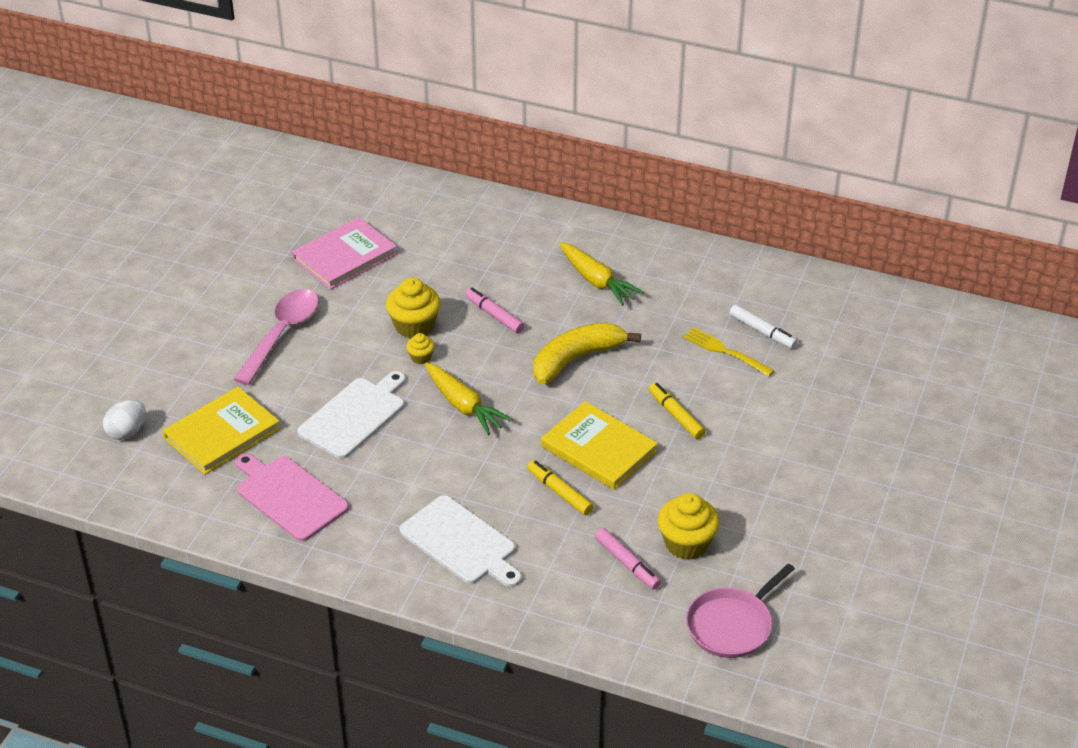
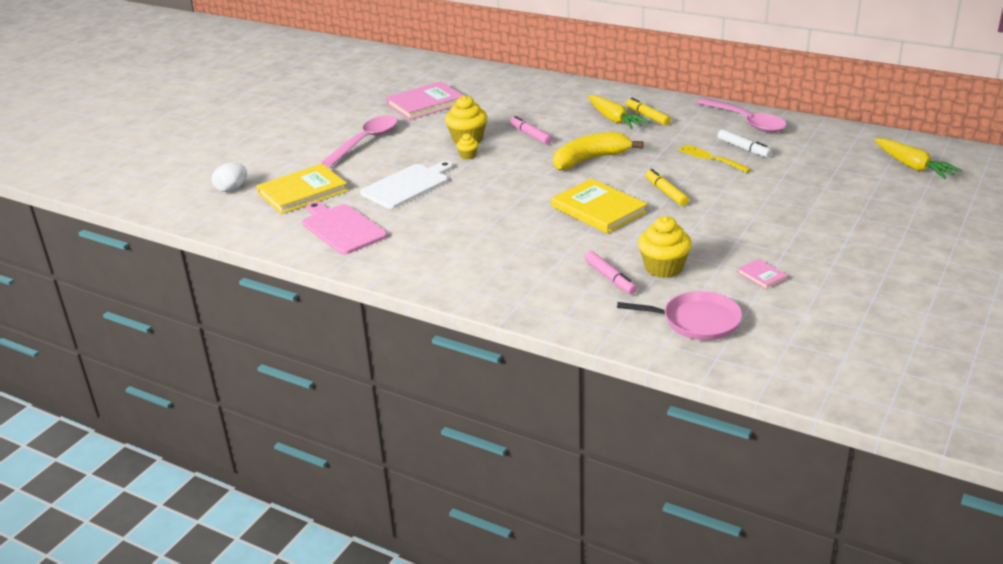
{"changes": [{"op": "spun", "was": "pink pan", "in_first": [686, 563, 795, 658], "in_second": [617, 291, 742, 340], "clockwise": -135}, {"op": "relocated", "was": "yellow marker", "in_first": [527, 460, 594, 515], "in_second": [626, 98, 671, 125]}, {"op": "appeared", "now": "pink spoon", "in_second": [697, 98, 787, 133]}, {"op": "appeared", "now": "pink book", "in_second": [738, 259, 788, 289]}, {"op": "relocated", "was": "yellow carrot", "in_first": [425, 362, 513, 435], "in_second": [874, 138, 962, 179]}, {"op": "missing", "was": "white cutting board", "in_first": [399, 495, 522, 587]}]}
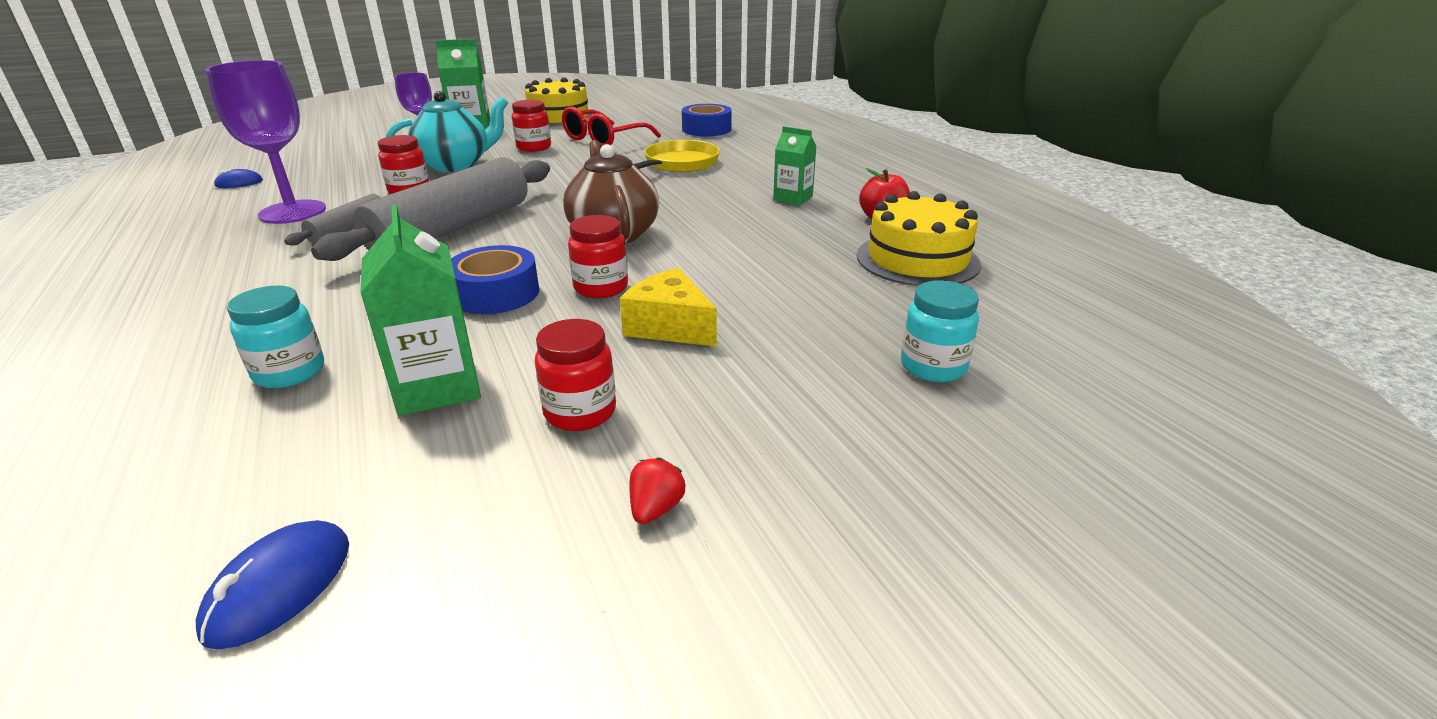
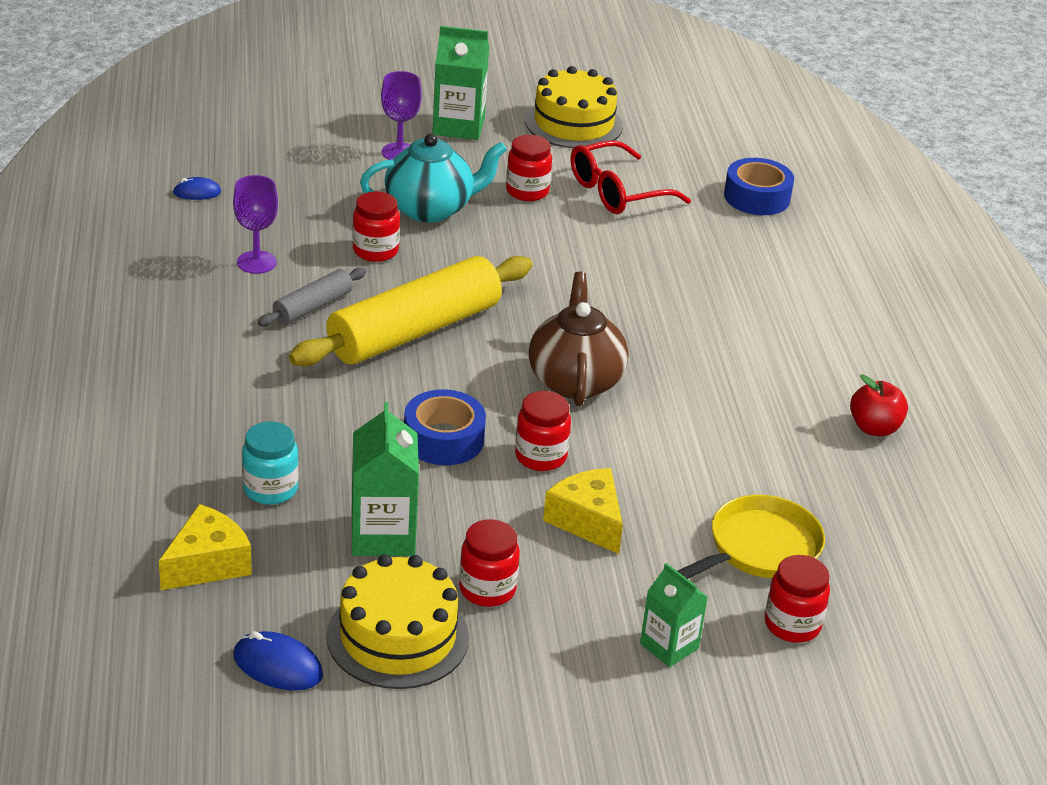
{"changes": [{"op": "appeared", "now": "yellow cheese", "in_second": [159, 504, 252, 590]}, {"op": "size", "was": "purple goblet", "in_first": [205, 60, 326, 224], "in_second": [233, 175, 278, 274], "ratio": 0.61}, {"op": "spun", "was": "blue mouse", "in_first": [196, 520, 349, 649], "in_second": [233, 631, 323, 691], "clockwise": 75}, {"op": "colour", "was": "grey rolling pin", "now": "yellow rolling pin", "in_first": [311, 157, 550, 261], "in_second": [289, 256, 533, 366]}, {"op": "relocated", "was": "yellow cake", "in_first": [857, 191, 981, 286], "in_second": [327, 554, 469, 689]}, {"op": "relocated", "was": "green carton", "in_first": [773, 126, 816, 206], "in_second": [640, 563, 708, 667]}, {"op": "relocated", "was": "yellow pan", "in_first": [634, 140, 720, 172], "in_second": [678, 495, 825, 579]}, {"op": "colour", "was": "turquoise jar", "now": "red jar", "in_first": [901, 280, 979, 382], "in_second": [765, 555, 830, 643]}, {"op": "missing", "was": "red strawberry", "in_first": [629, 457, 685, 524]}]}
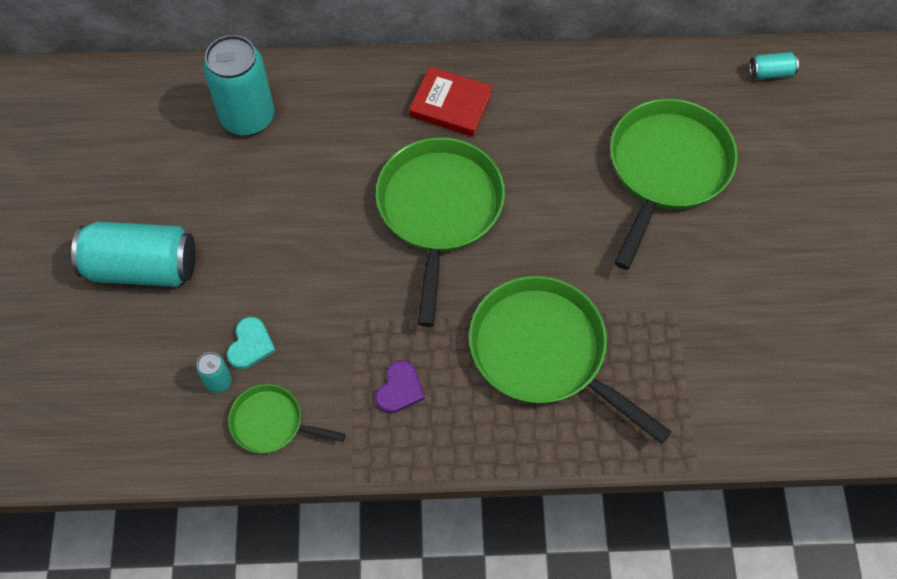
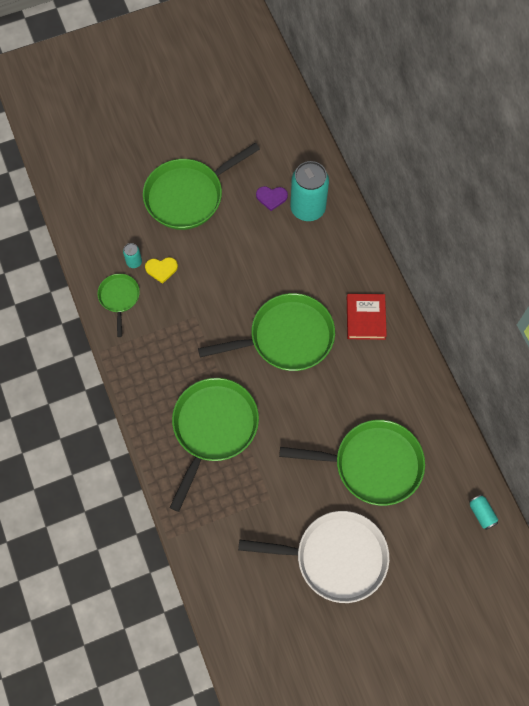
{"changes": [{"op": "exchanged", "was": "turquoise can", "now": "green pan", "in_first": [71, 222, 195, 287], "in_second": [143, 143, 260, 230]}, {"op": "colour", "was": "turquoise heart", "now": "yellow heart", "in_first": [227, 317, 276, 369], "in_second": [145, 257, 178, 284]}, {"op": "appeared", "now": "white pan", "in_second": [238, 511, 389, 603]}, {"op": "relocated", "was": "purple heart", "in_first": [375, 360, 425, 413], "in_second": [256, 186, 288, 211]}]}
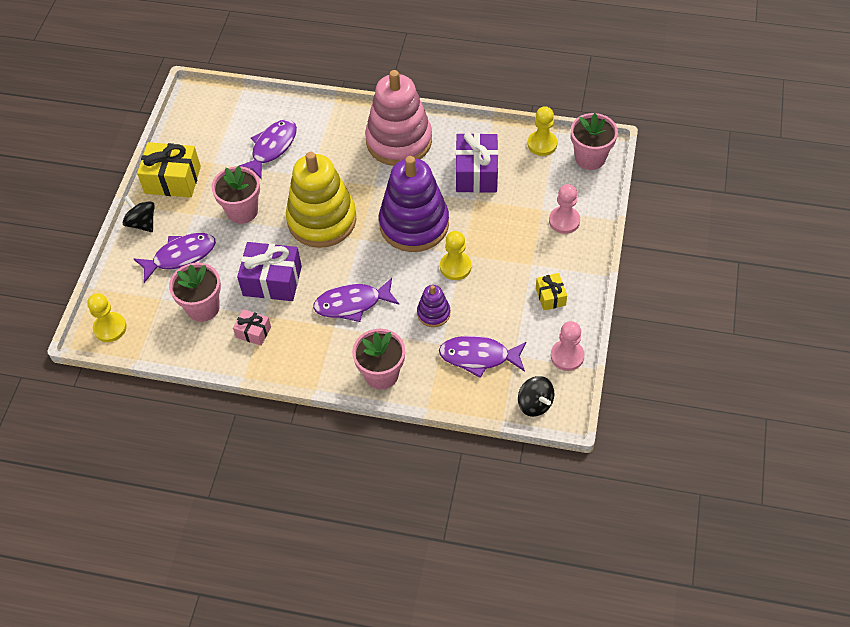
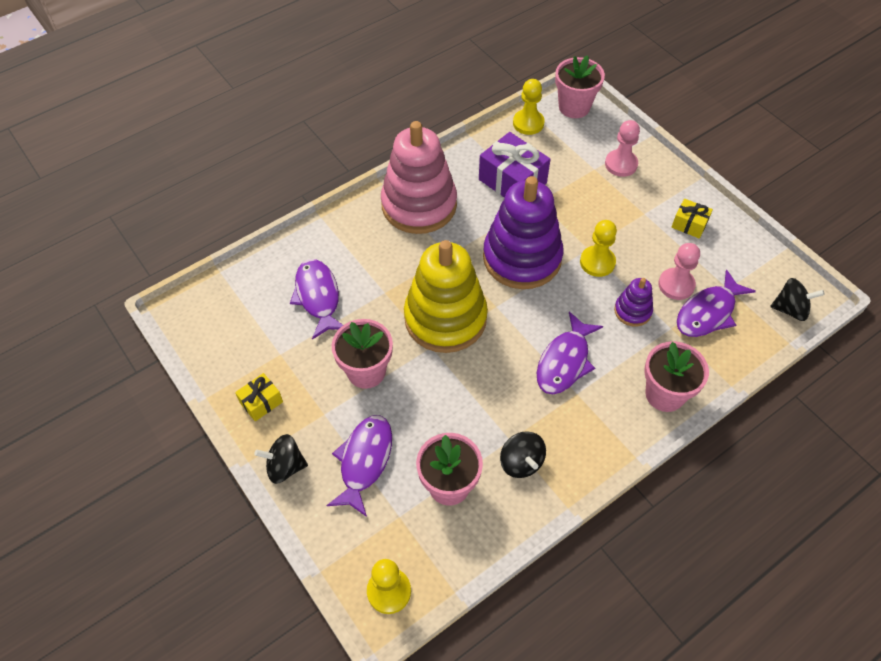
{"changes": [{"op": "size", "was": "yellow gift", "in_first": [137, 142, 201, 198], "in_second": [235, 373, 283, 421], "ratio": 0.54}, {"op": "exchanged", "was": "pink gift", "now": "black spinning top", "in_first": [233, 309, 271, 346], "in_second": [500, 431, 546, 478]}, {"op": "relocated", "was": "pink pawn", "in_first": [551, 321, 585, 371], "in_second": [658, 243, 700, 300]}, {"op": "missing", "was": "purple gift", "in_first": [237, 242, 302, 301]}]}
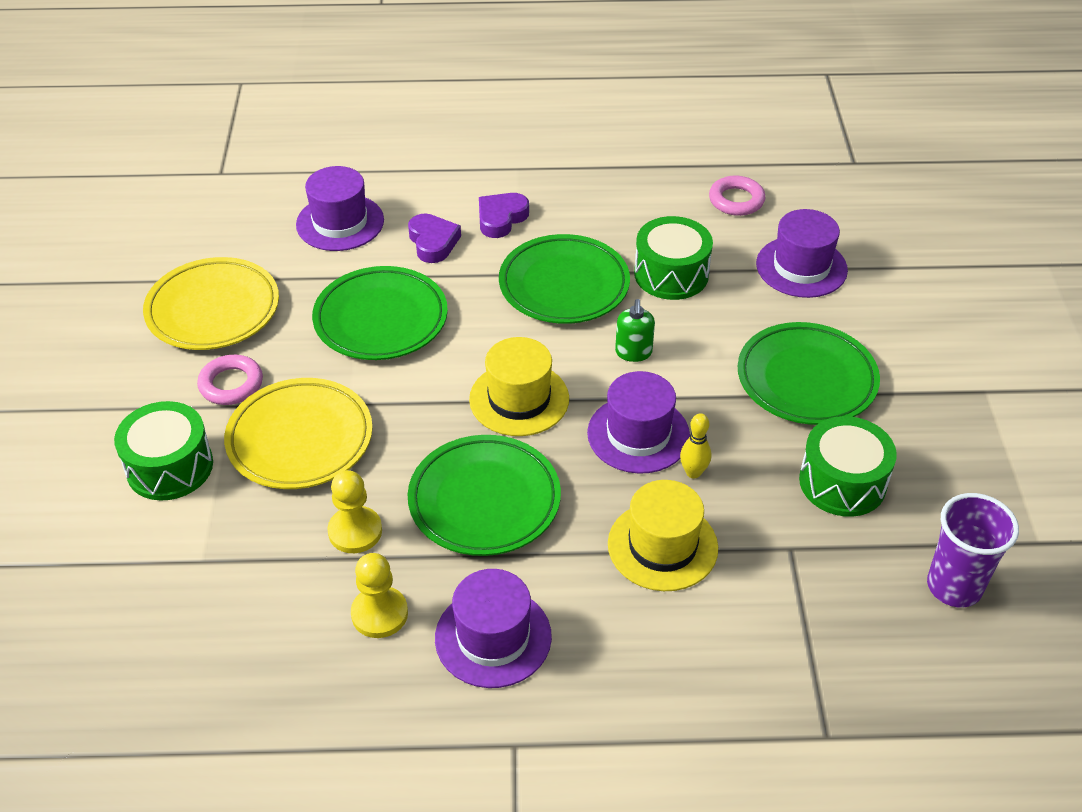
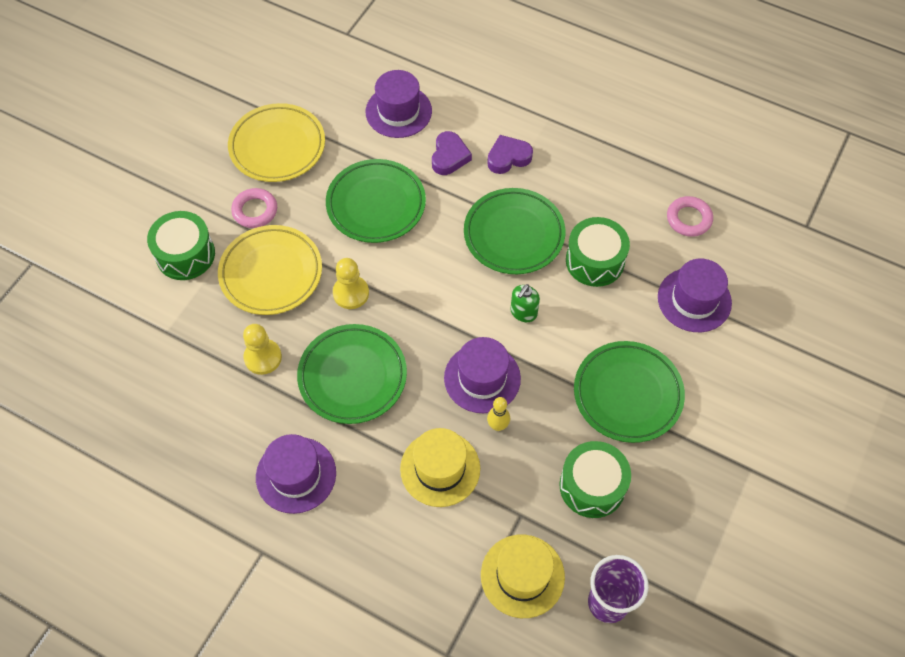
{"changes": [{"op": "relocated", "was": "yellow pawn", "in_first": [351, 553, 408, 638], "in_second": [333, 258, 369, 309]}, {"op": "relocated", "was": "yellow hat", "in_first": [469, 337, 569, 436], "in_second": [481, 535, 565, 618]}]}
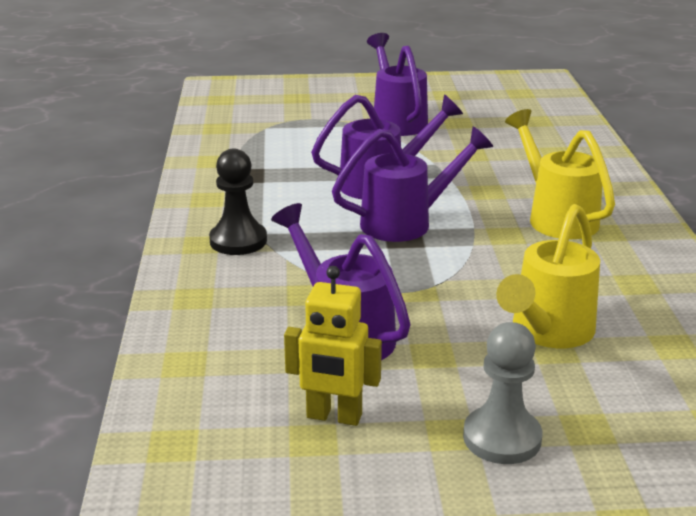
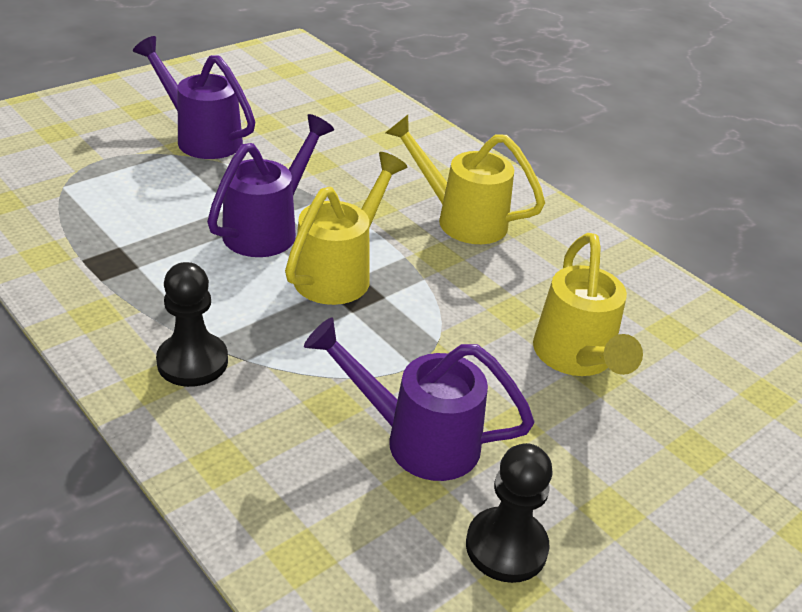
{"changes": [{"op": "colour", "was": "purple watering can", "now": "yellow watering can", "in_first": [332, 126, 493, 242], "in_second": [285, 152, 407, 305]}, {"op": "exchanged", "was": "yellow robot", "now": "black pawn", "in_first": [284, 266, 382, 426], "in_second": [466, 443, 553, 583]}, {"op": "missing", "was": "grey pawn", "in_first": [463, 322, 542, 464]}]}
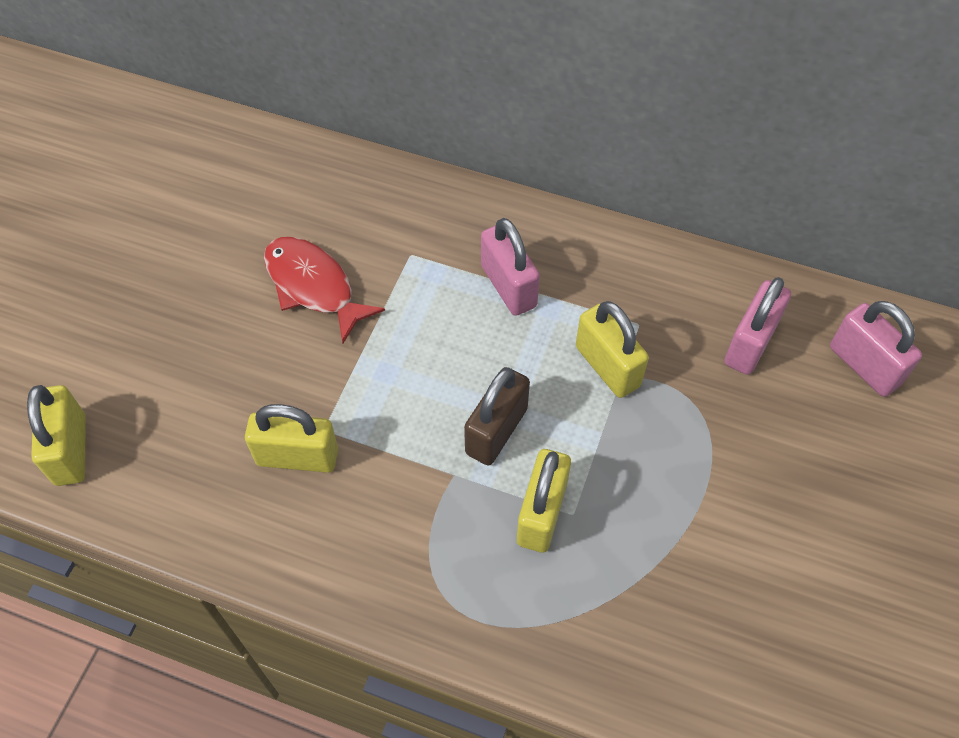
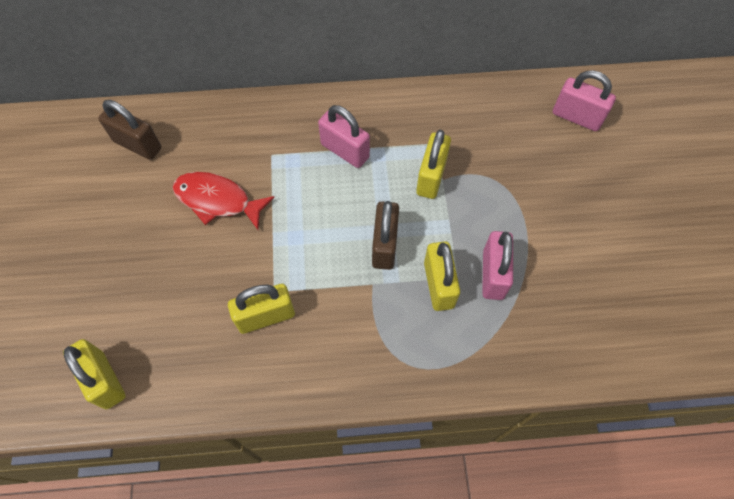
{"changes": [{"op": "appeared", "now": "brown padlock", "in_second": [98, 100, 161, 160]}, {"op": "spun", "was": "yellow padlock", "in_first": [576, 301, 649, 398], "in_second": [416, 130, 451, 199], "clockwise": 75}, {"op": "relocated", "was": "pink padlock", "in_first": [724, 277, 791, 375], "in_second": [482, 231, 513, 300]}]}
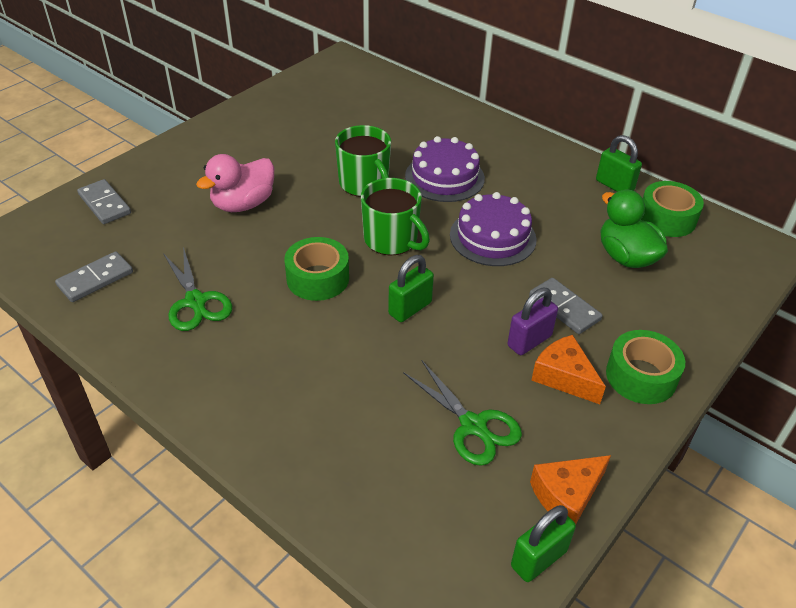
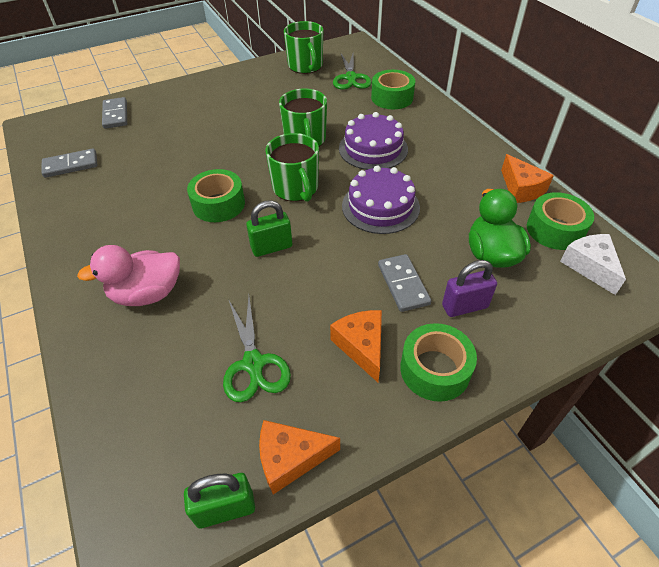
{"changes": [{"op": "relocated", "was": "pink duck", "in_first": [196, 154, 274, 212], "in_second": [77, 245, 180, 306]}, {"op": "appeared", "now": "green mug", "in_second": [284, 21, 323, 74]}, {"op": "relocated", "was": "green scissors", "in_first": [163, 247, 232, 331], "in_second": [333, 54, 372, 90]}, {"op": "appeared", "now": "green tape", "in_second": [371, 70, 415, 109]}, {"op": "relocated", "was": "purple padlock", "in_first": [507, 288, 558, 355], "in_second": [442, 260, 497, 317]}, {"op": "exchanged", "was": "green padlock", "now": "orange cheese", "in_first": [596, 135, 642, 192], "in_second": [501, 154, 554, 203]}, {"op": "appeared", "now": "white cheese", "in_second": [560, 234, 626, 295]}]}
